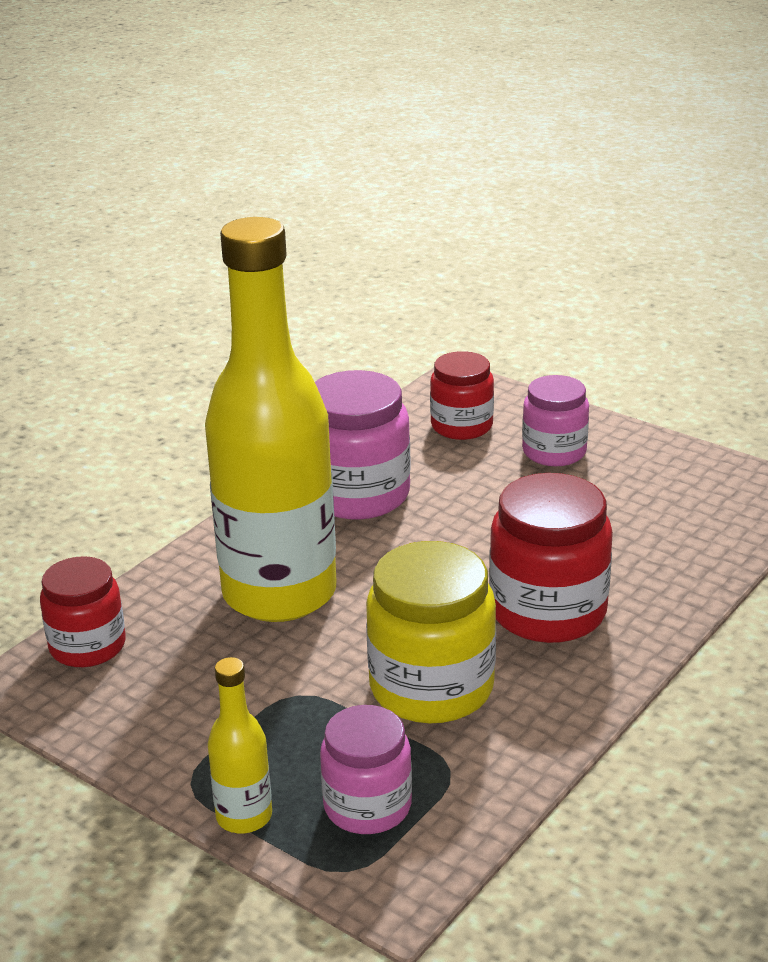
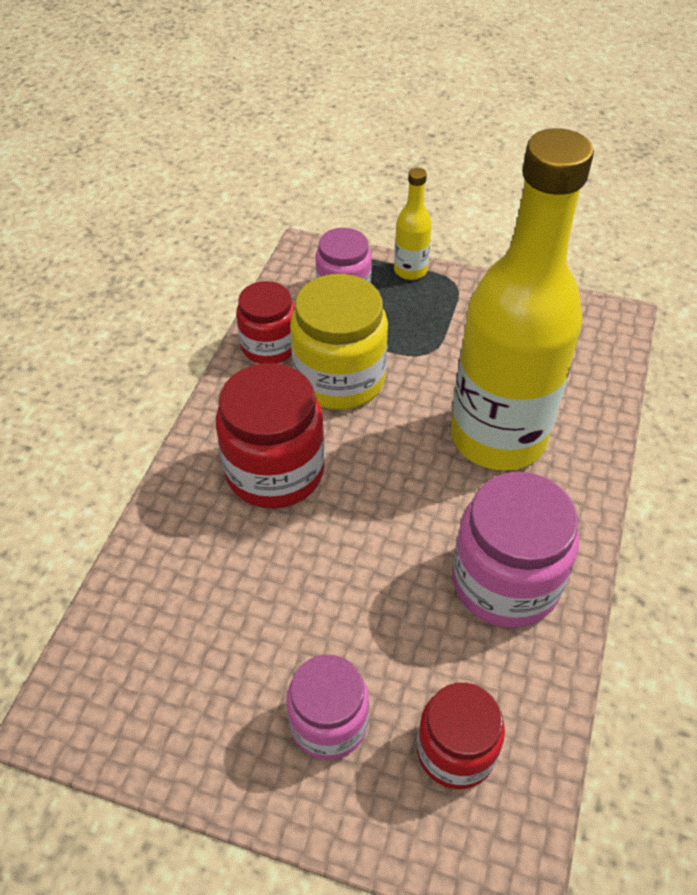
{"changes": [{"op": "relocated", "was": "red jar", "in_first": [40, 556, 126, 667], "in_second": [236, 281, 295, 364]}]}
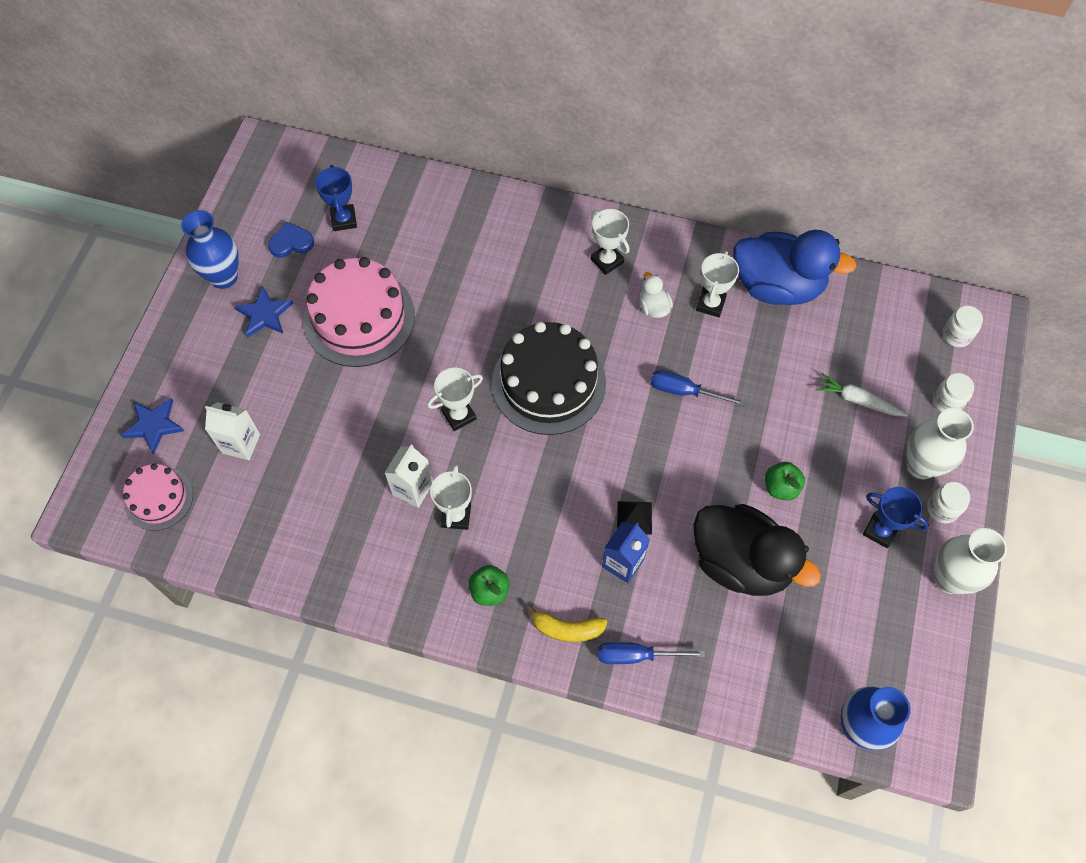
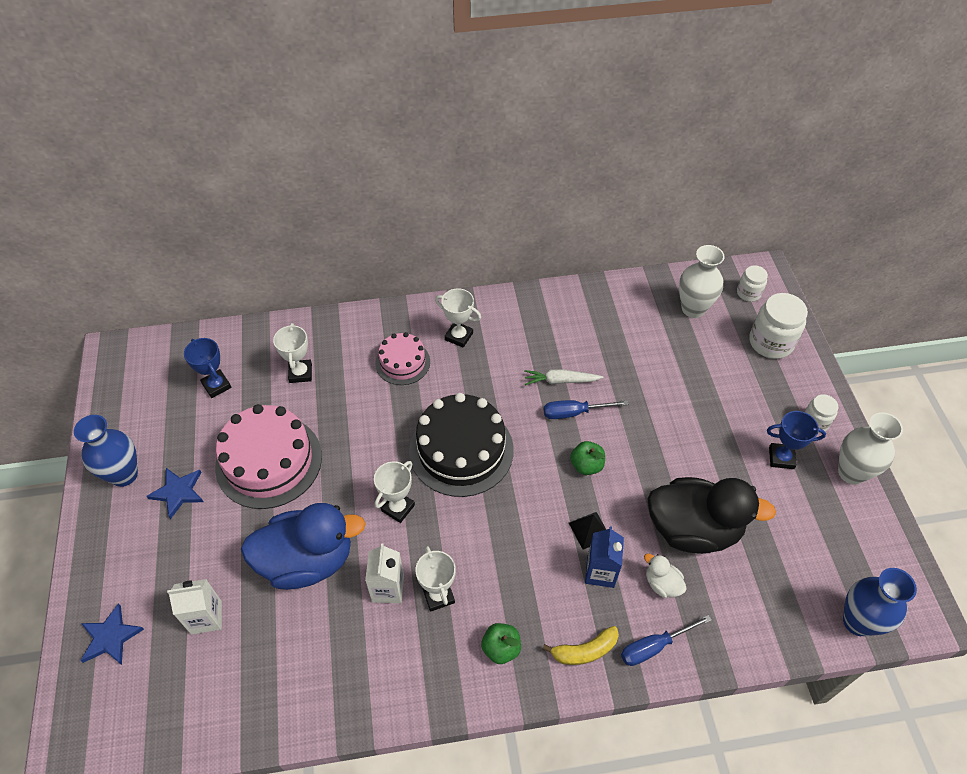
{"changes": [{"op": "relocated", "was": "blue duck", "in_first": [733, 230, 857, 305], "in_second": [241, 503, 366, 590]}, {"op": "relocated", "was": "white trophy", "in_first": [696, 251, 739, 317], "in_second": [273, 323, 312, 383]}, {"op": "relocated", "was": "pink cake", "in_first": [123, 463, 193, 531], "in_second": [375, 332, 430, 385]}, {"op": "relocated", "was": "white carrot", "in_first": [816, 373, 907, 416], "in_second": [524, 369, 604, 385]}, {"op": "relocated", "was": "green apple", "in_first": [765, 462, 805, 500], "in_second": [570, 441, 605, 475]}, {"op": "relocated", "was": "white duck", "in_first": [639, 272, 673, 318], "in_second": [644, 553, 687, 598]}, {"op": "relocated", "was": "white vase", "in_first": [907, 408, 974, 479], "in_second": [679, 245, 725, 318]}, {"op": "size", "was": "white jar", "in_first": [933, 373, 974, 412], "in_second": [749, 293, 808, 359], "ratio": 1.75}, {"op": "missing", "was": "blue heart", "in_first": [268, 222, 314, 258]}]}
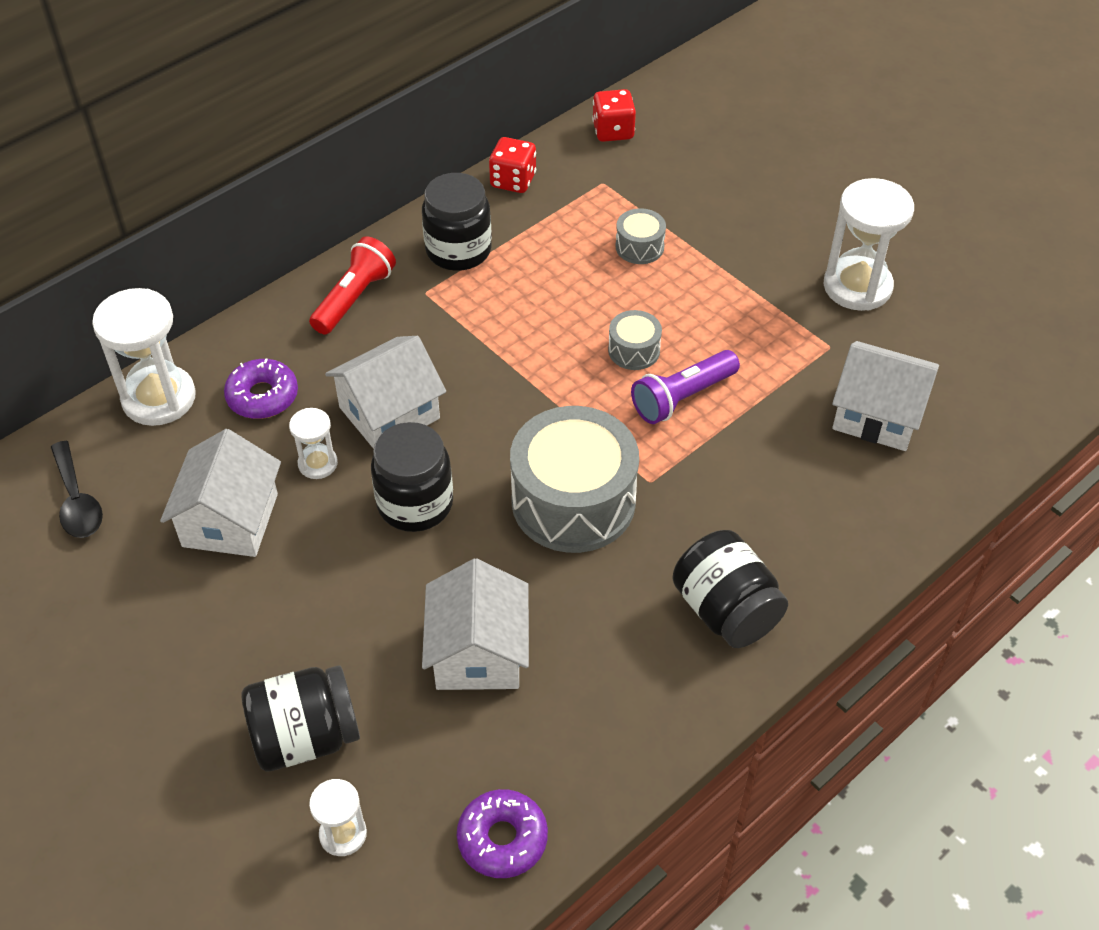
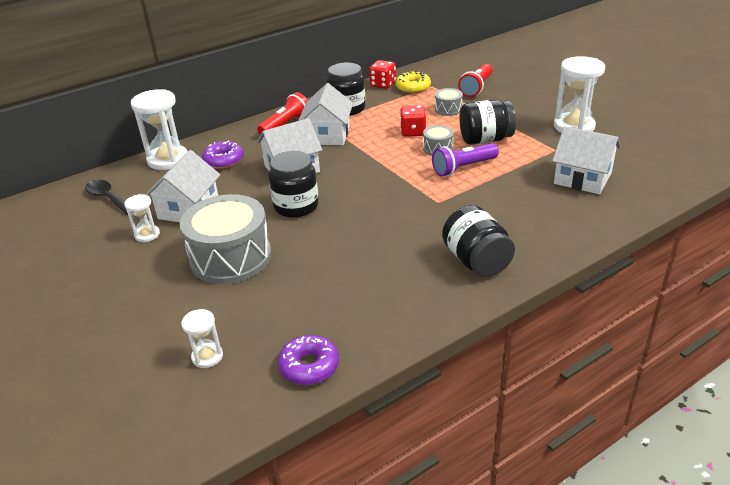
{"changes": [{"op": "spun", "was": "black spoon", "in_first": [51, 441, 103, 538], "in_second": [85, 180, 128, 215], "clockwise": 150}, {"op": "relocated", "was": "white hourglass", "in_first": [289, 408, 338, 479], "in_second": [124, 194, 160, 242]}, {"op": "relocated", "was": "grey drum", "in_first": [510, 406, 639, 553], "in_second": [180, 194, 272, 284]}, {"op": "relocated", "was": "white house", "in_first": [422, 559, 529, 690], "in_second": [298, 83, 353, 145]}, {"op": "appeared", "now": "yellow donut", "in_second": [396, 71, 431, 93]}, {"op": "relocated", "was": "red dice", "in_first": [592, 89, 636, 142], "in_second": [400, 105, 426, 137]}, {"op": "appeared", "now": "red flashlight", "in_second": [458, 64, 493, 97]}, {"op": "relocated", "was": "black jar", "in_first": [241, 665, 360, 771], "in_second": [459, 100, 516, 145]}]}
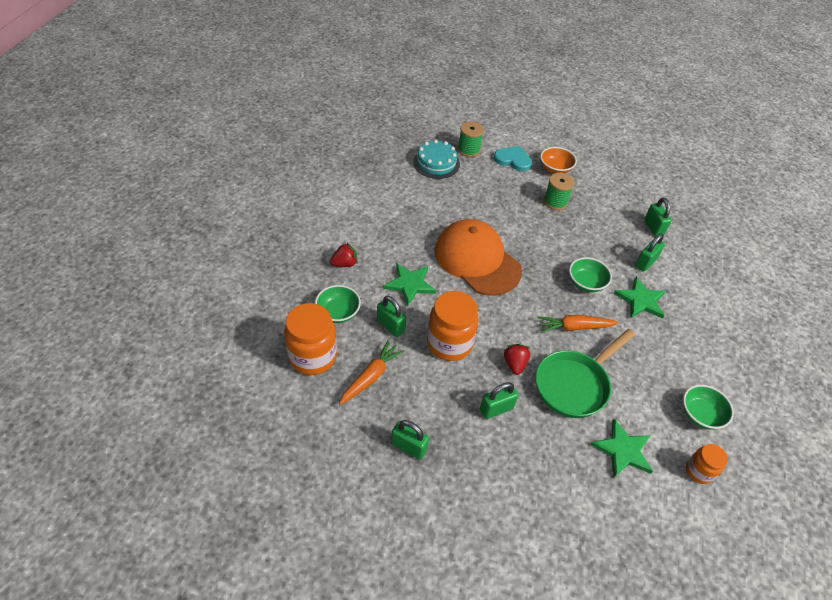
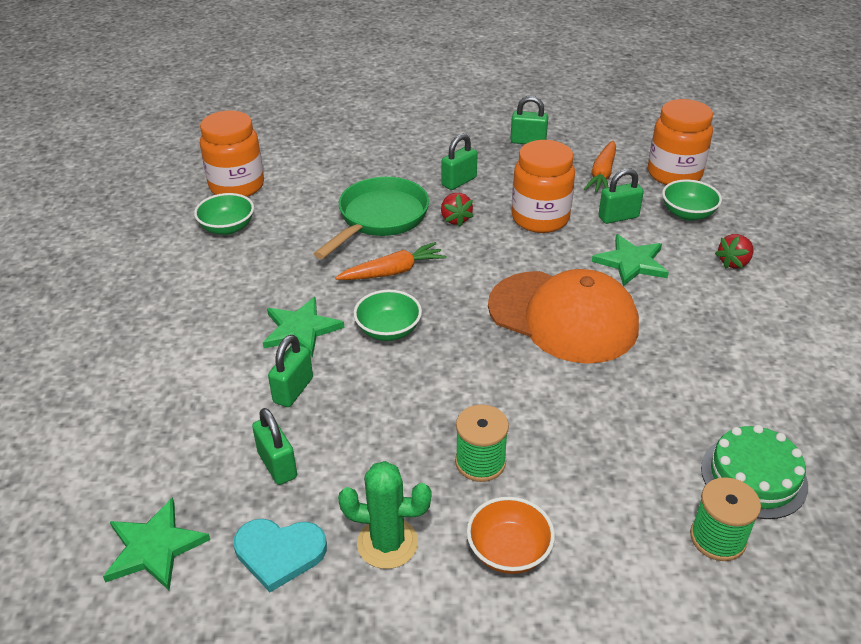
{"changes": [{"op": "relocated", "was": "green star", "in_first": [590, 419, 653, 478], "in_second": [103, 497, 210, 590]}, {"op": "size", "was": "orange jar", "in_first": [686, 444, 728, 484], "in_second": [200, 111, 264, 197], "ratio": 1.82}, {"op": "relocated", "was": "turquoise heart", "in_first": [494, 146, 532, 171], "in_second": [233, 519, 327, 592]}, {"op": "appeared", "now": "green cactus", "in_second": [338, 461, 431, 569]}, {"op": "spun", "was": "green padlock", "in_first": [377, 296, 406, 337], "in_second": [599, 169, 644, 224], "clockwise": -45}, {"op": "colour", "was": "turquoise cake", "now": "green cake", "in_first": [413, 139, 460, 179], "in_second": [701, 425, 808, 519]}]}
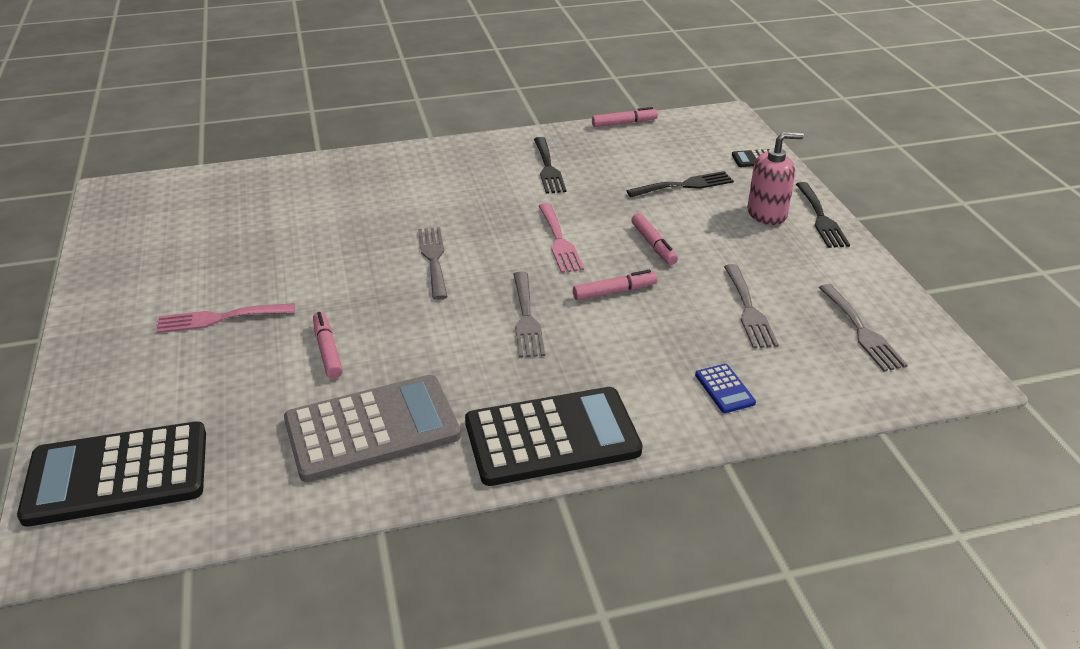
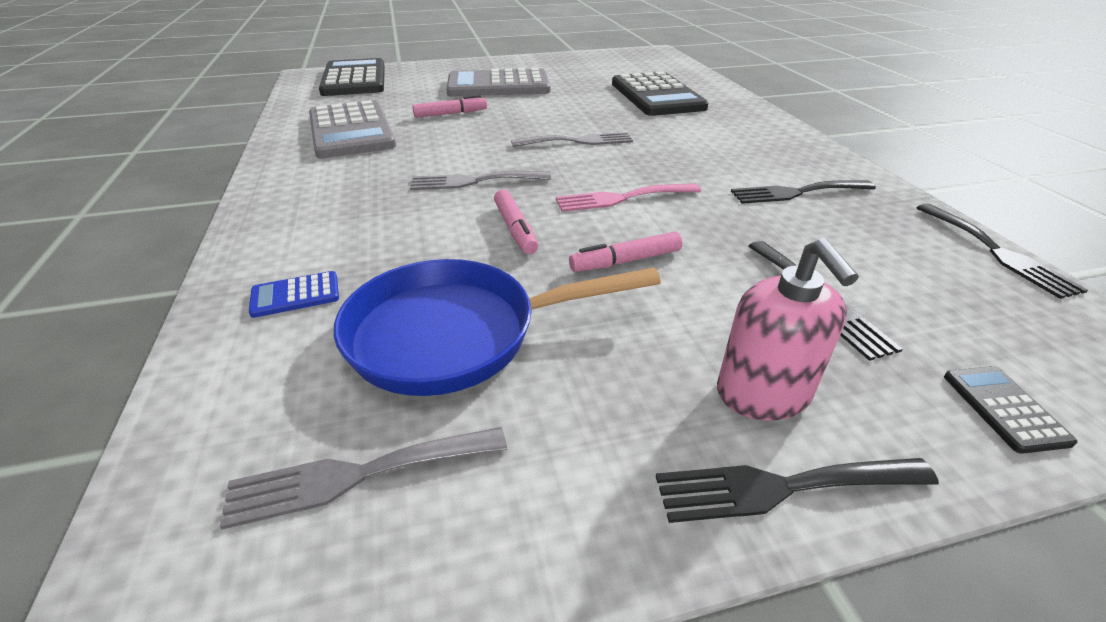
{"changes": [{"op": "exchanged", "was": "grey fork", "now": "blue pan", "in_first": [724, 264, 779, 348], "in_second": [334, 259, 661, 396]}, {"op": "exchanged", "was": "pink fork", "now": "grey calculator", "in_first": [156, 303, 295, 333], "in_second": [446, 68, 550, 97]}, {"op": "relocated", "was": "black calculator", "in_first": [465, 387, 642, 486], "in_second": [612, 71, 709, 116]}, {"op": "exchanged", "was": "pink marker", "now": "black fork", "in_first": [592, 107, 658, 127], "in_second": [917, 203, 1088, 299]}]}
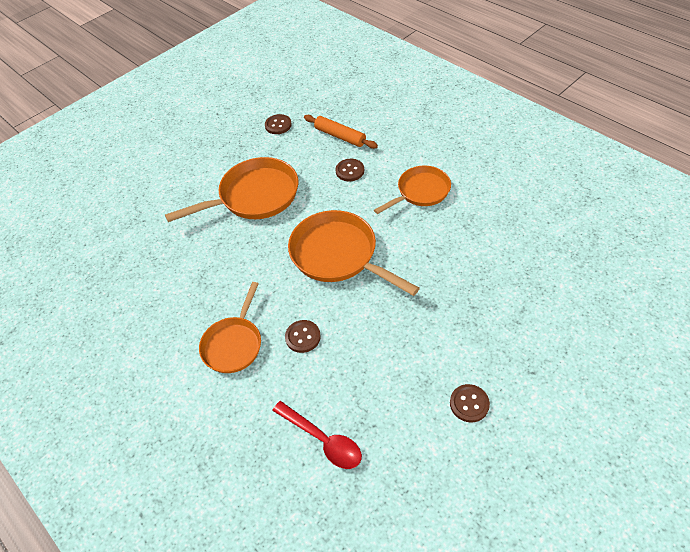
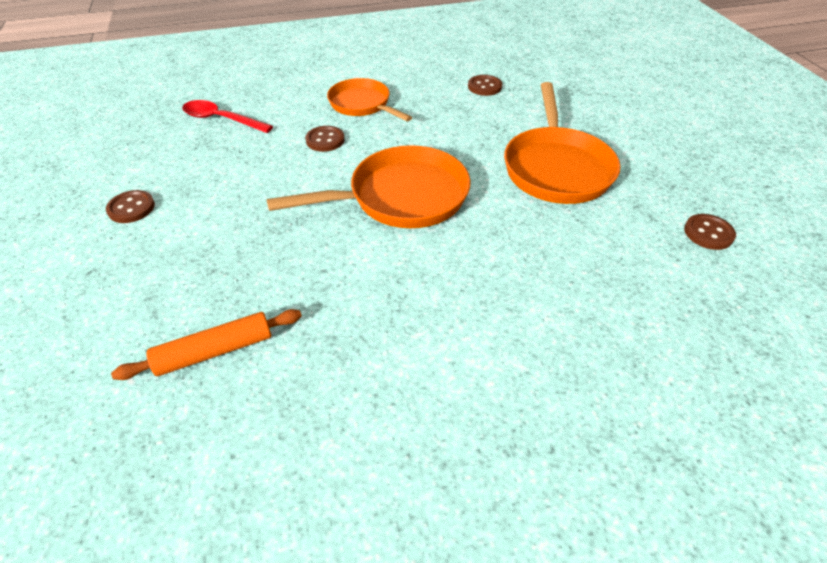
{"changes": [{"op": "relocated", "was": "orange rolling pin", "in_first": [304, 115, 378, 149], "in_second": [111, 309, 302, 380]}, {"op": "spun", "was": "red spoon", "in_first": [272, 401, 362, 469], "in_second": [182, 100, 273, 133], "clockwise": 45}, {"op": "relocated", "was": "brown button", "in_first": [335, 159, 364, 181], "in_second": [468, 75, 502, 96]}, {"op": "missing", "was": "orange pan", "in_first": [374, 166, 451, 214]}]}
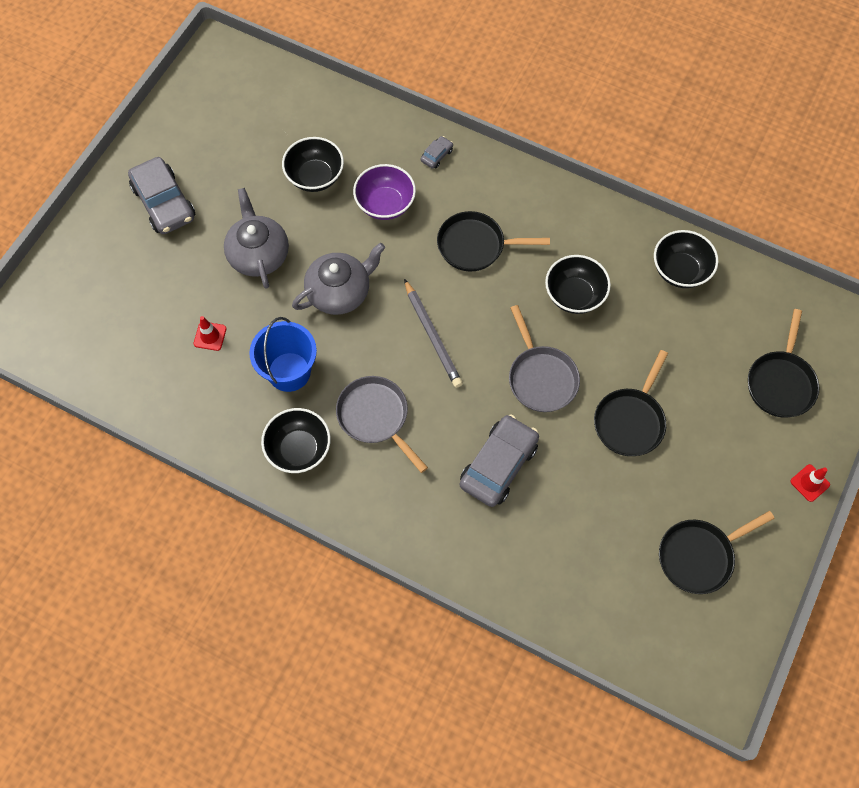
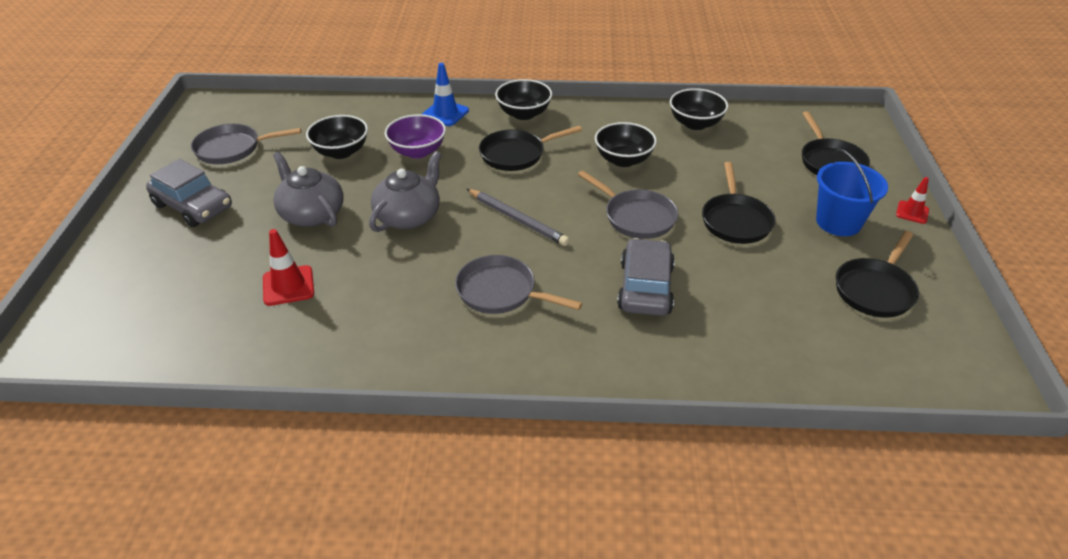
{"changes": [{"op": "appeared", "now": "grey pan", "in_second": [191, 124, 301, 164]}, {"op": "size", "was": "red traffic cone", "in_first": [194, 316, 227, 351], "in_second": [263, 229, 314, 306], "ratio": 1.51}, {"op": "exchanged", "was": "grey car", "now": "blue traffic cone", "in_first": [421, 136, 453, 169], "in_second": [422, 63, 469, 126]}, {"op": "relocated", "was": "black bowl", "in_first": [261, 408, 331, 473], "in_second": [495, 79, 552, 120]}, {"op": "relocated", "was": "blue bucket", "in_first": [249, 317, 317, 392], "in_second": [816, 149, 888, 236]}]}
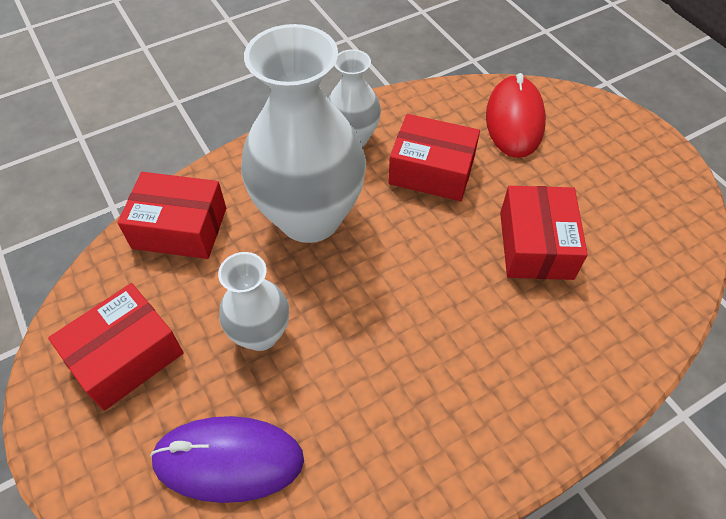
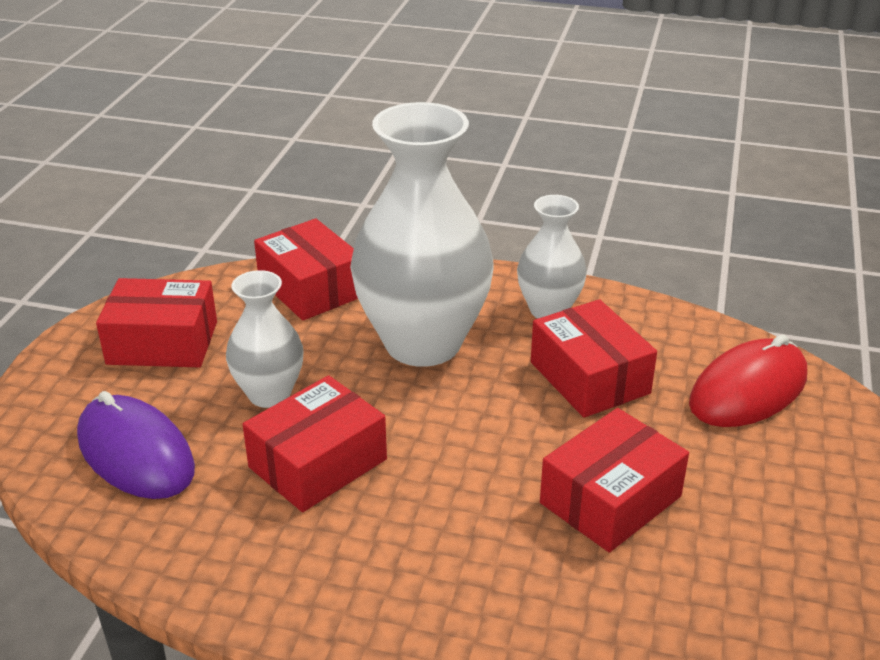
{"changes": [{"op": "appeared", "now": "red box", "in_second": [242, 375, 387, 512]}]}
